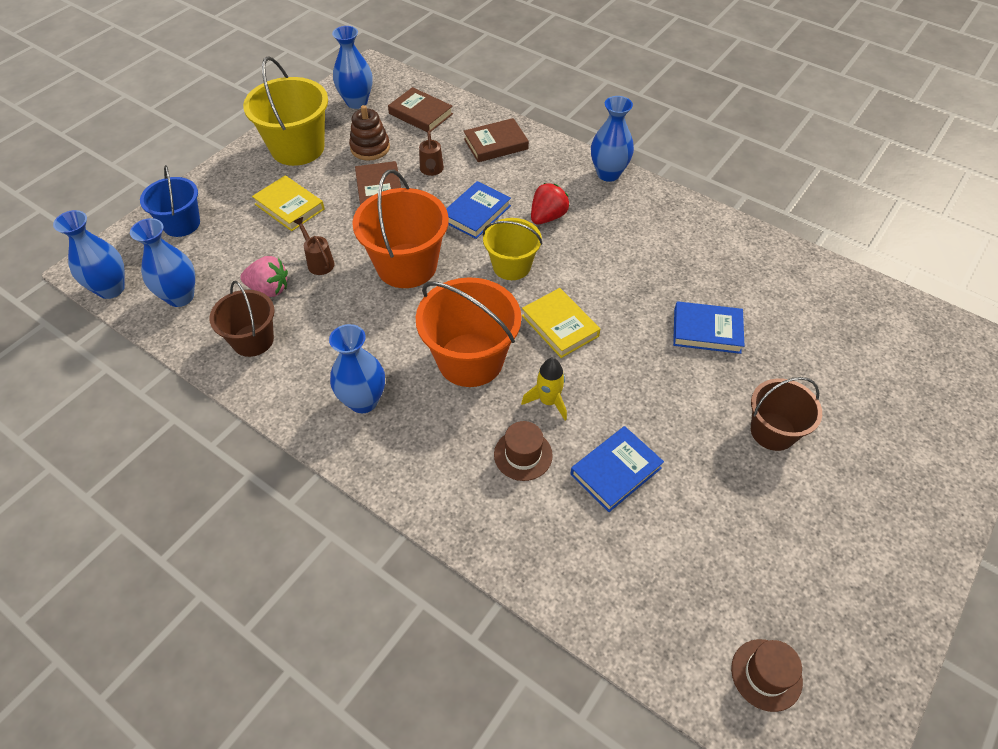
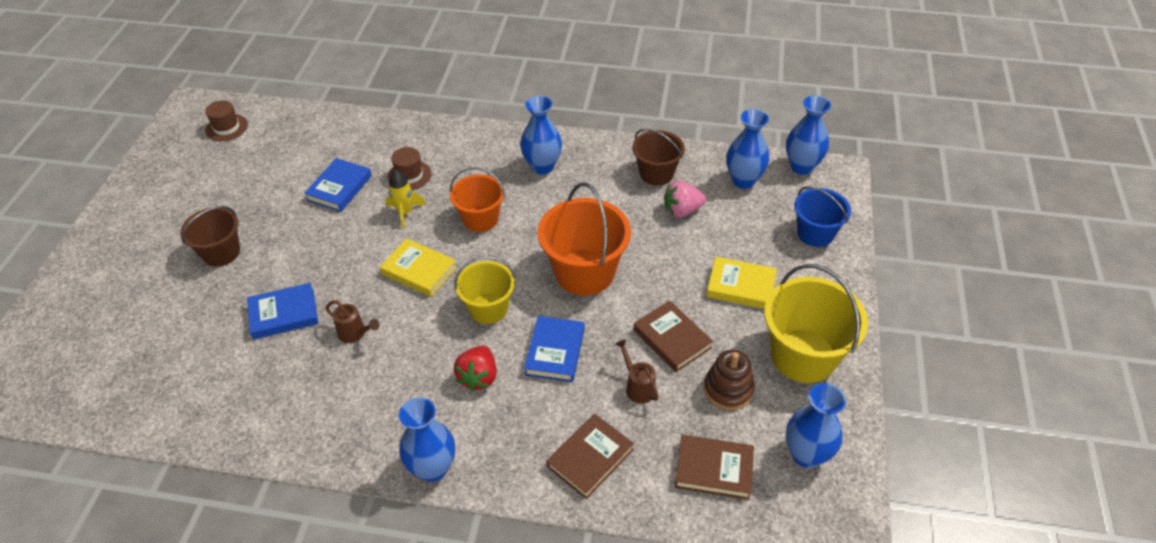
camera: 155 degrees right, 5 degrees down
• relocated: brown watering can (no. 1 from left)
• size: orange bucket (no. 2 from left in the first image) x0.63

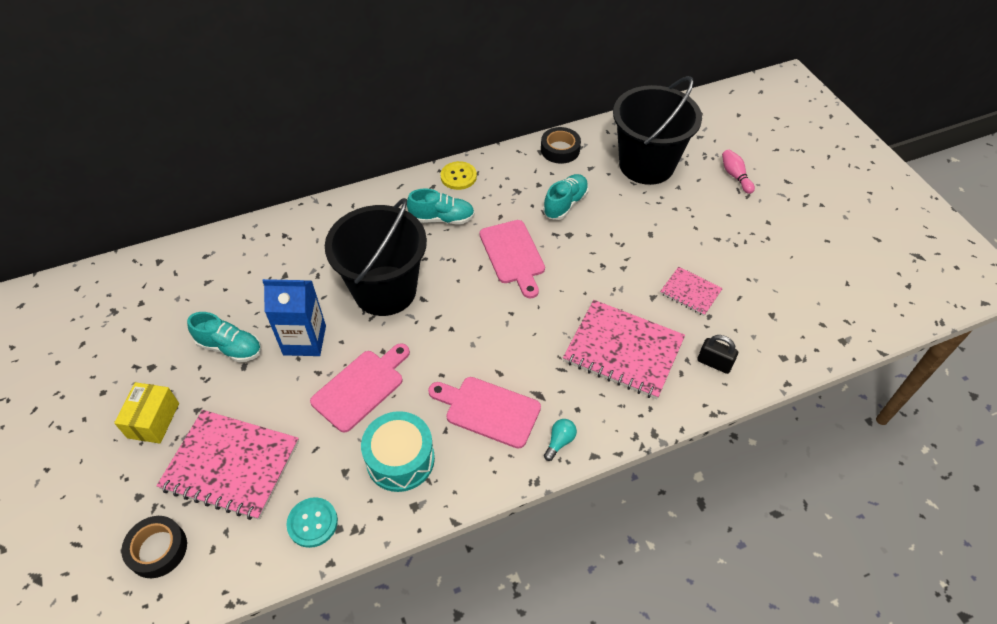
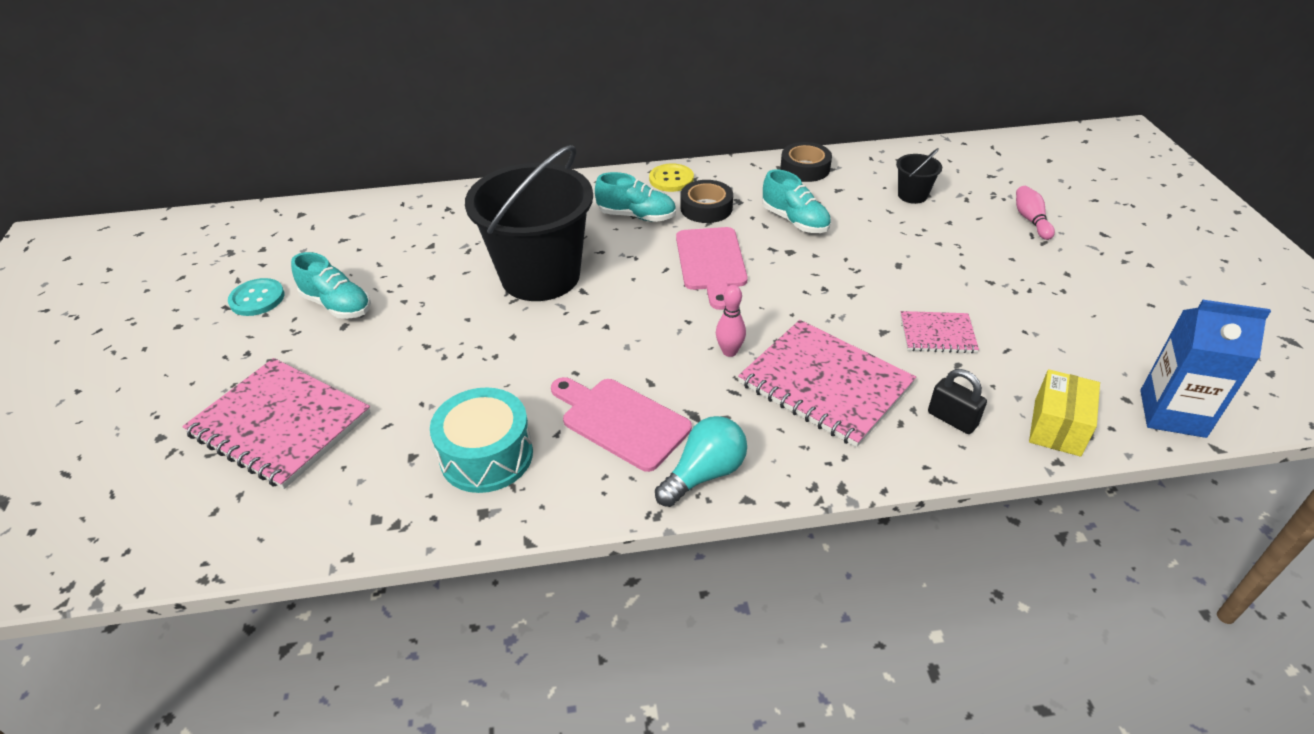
camera: 15 degrees right, 10 degrees down
• relocated: turquoise button
• size: turquoise light bulb x1.70
• relocated: black tape (no. 1 from left)
• appeared: pink bowling pin (no. 1 from left)
• spun: turquoise shoe (no. 3 from left) 90 degrees clockwise
• size: black bucket (no. 2 from left) x0.41
• spun: pink notebook (no. 3 from left) 45 degrees counterclockwise
• relocated: yellow box
• relocated: blue carton
• missing: pink cutting board (no. 1 from left)

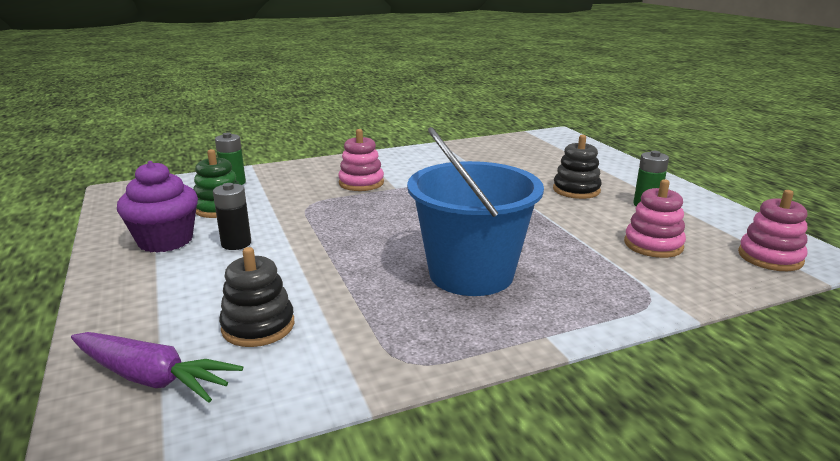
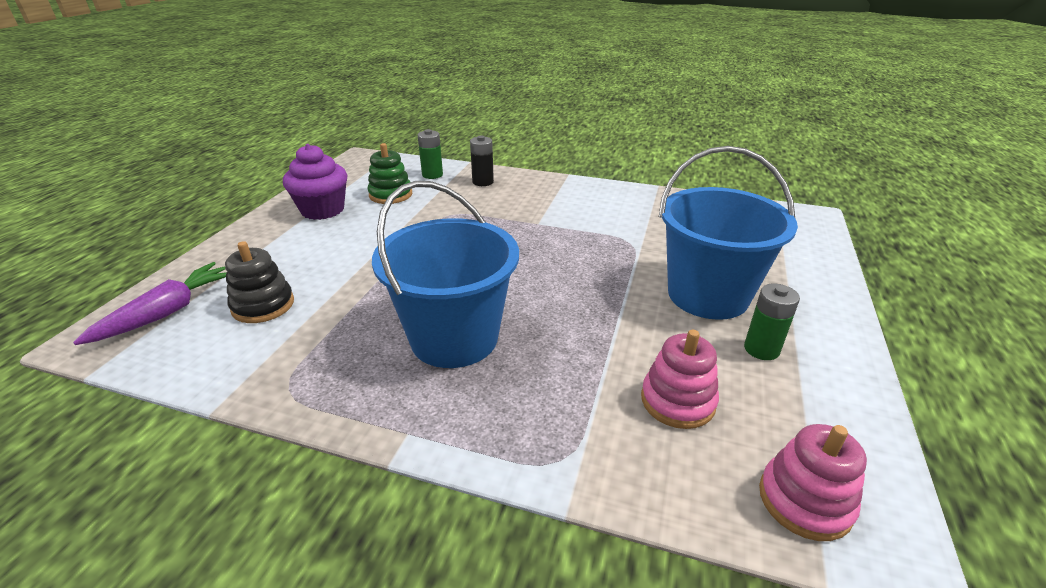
camera: 40 degrees right, 10 degrees up
• spun: purple carrot 120 degrees counterclockwise
• relocated: black battery
• exchanged: black stacking toy (no. 2 from left) to blue bucket (no. 2 from left)
• missing: pink stacking toy (no. 1 from left)

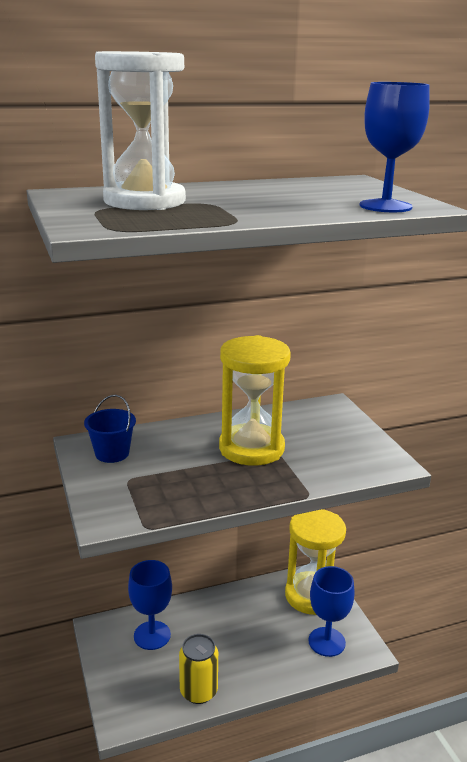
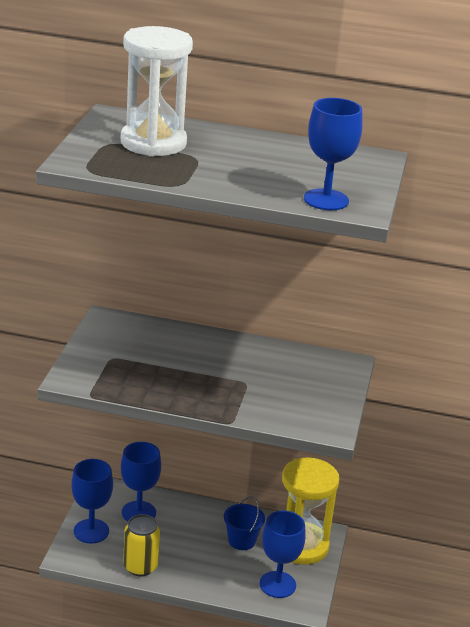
camera: 30 degrees right, 5 degrees up
• appeared: blue goblet (no. 1 from left)
• relocated: blue bucket
• missing: yellow hourglass (no. 1 from left)

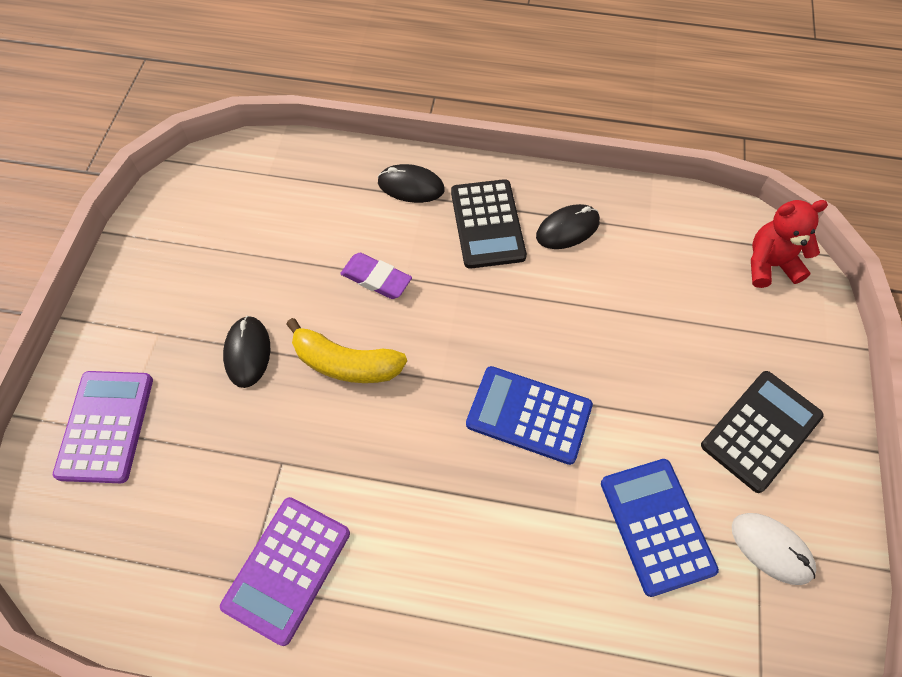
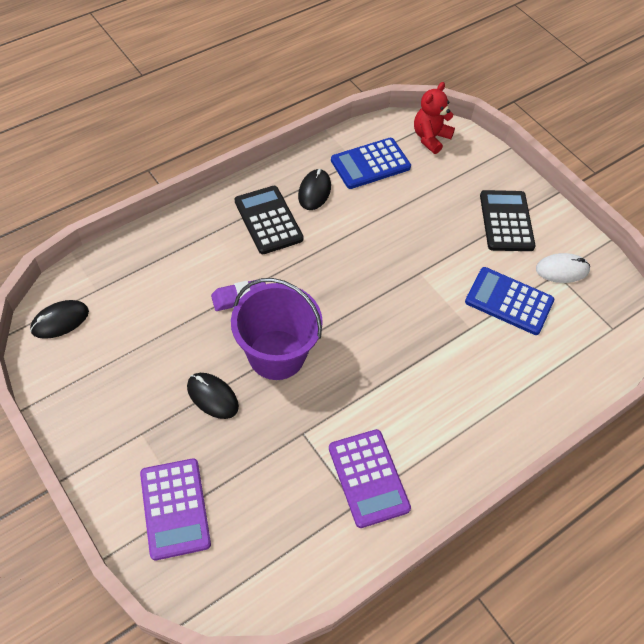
camera: 50 degrees left, 5 degrees down
• relocated: black mouse (no. 2 from left in the first image) to black mouse (no. 1 from left)
• spun: purple calculator (no. 1 from left) 150 degrees counterclockwise
• exchanged: yellow banana to purple bucket
• spun: black calculator (no. 1 from left) 150 degrees counterclockwise
• relocated: blue calculator (no. 1 from left)

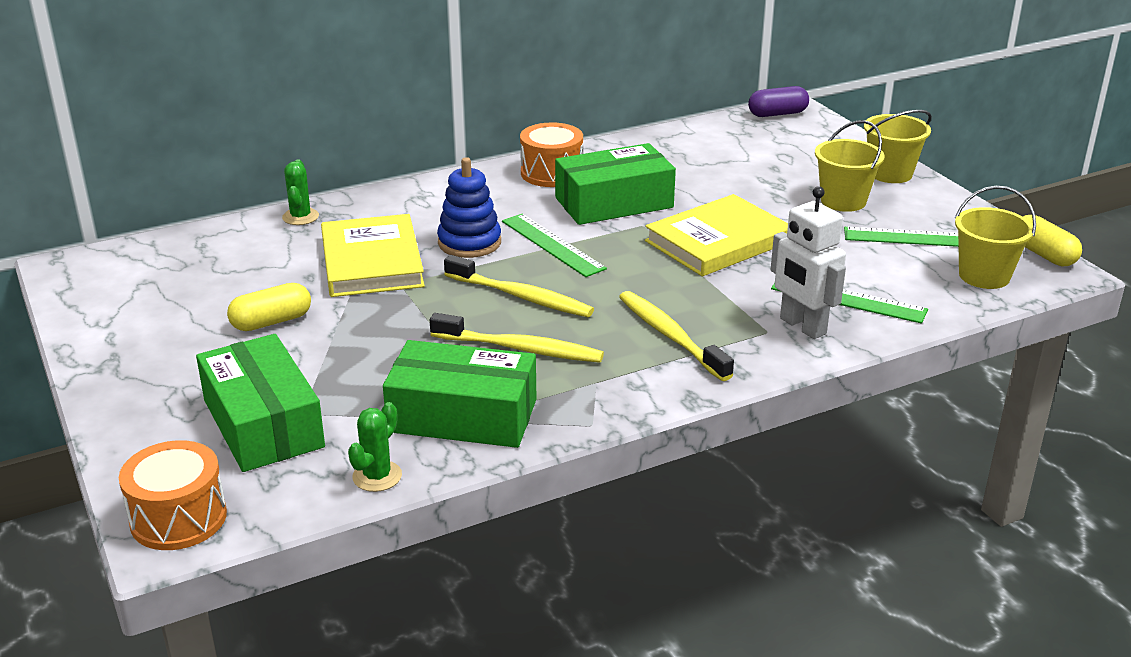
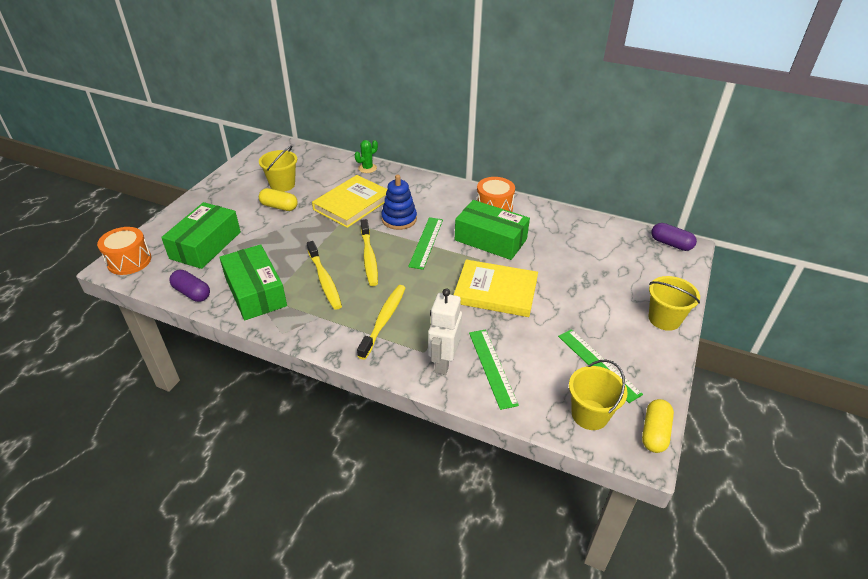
camera: 50 degrees right, 10 degrees up
• exchanged: green cactus (no. 2 from left) to purple capsule (no. 1 from left)
• relocated: yellow bucket (no. 1 from left)

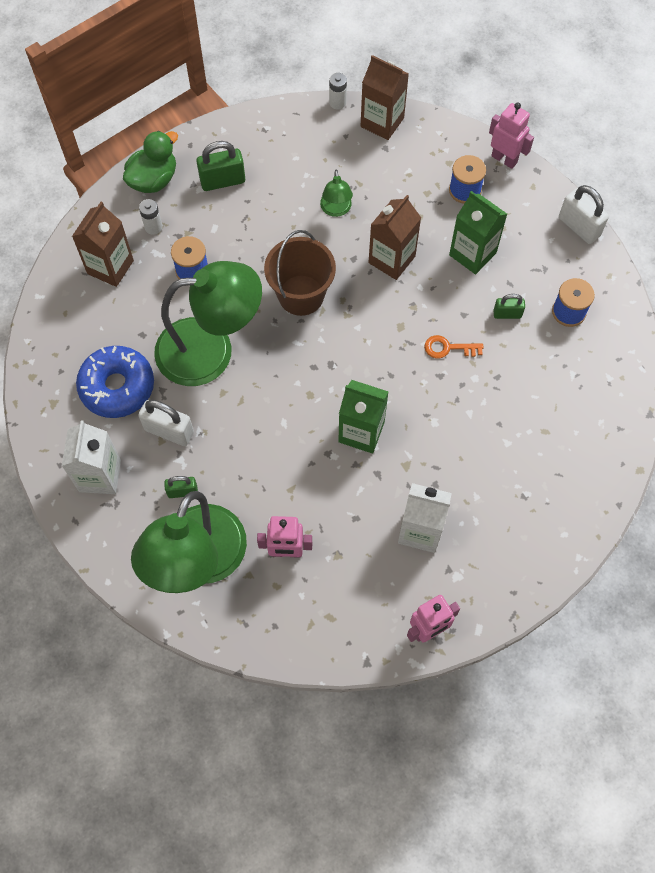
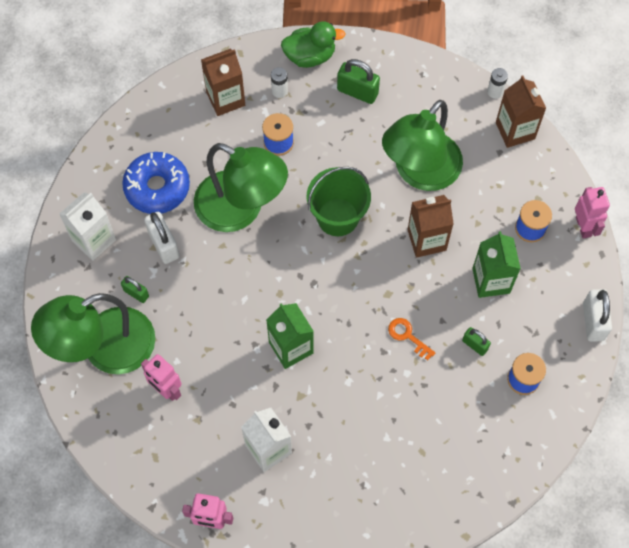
camera: 40 degrees right, 0 degrees up
• colour: brown bucket to green bucket
• size: green lamp (no. 3 from left) x2.31

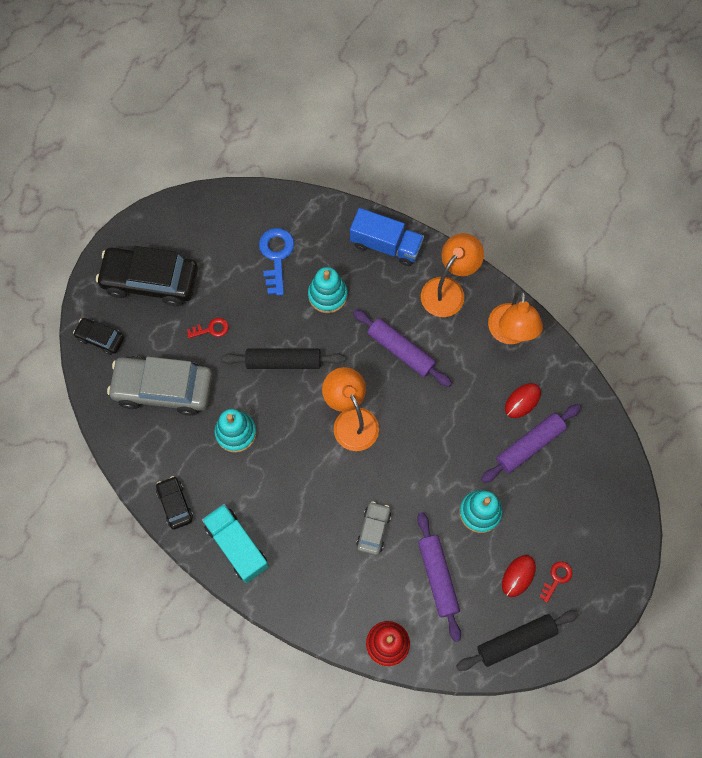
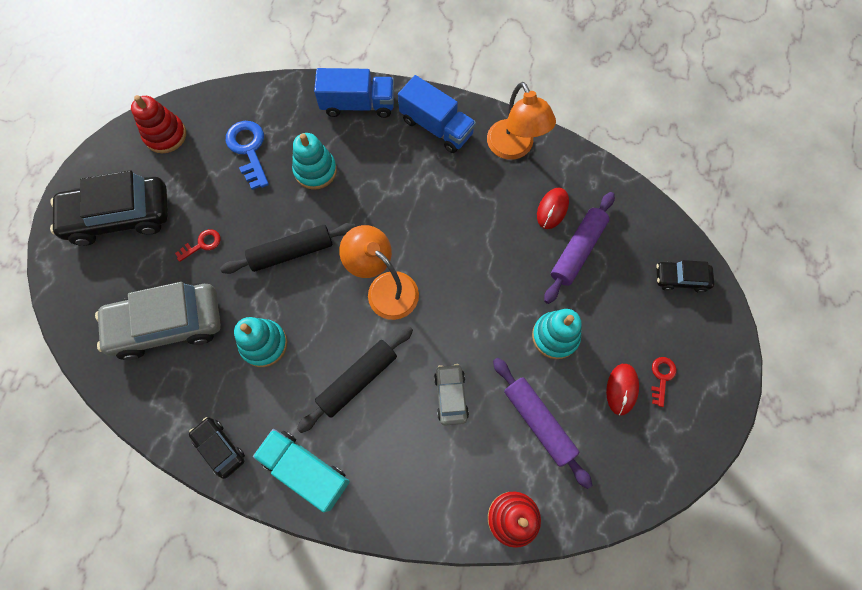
camera: 20 degrees left, 0 degrees up
• appeared: red stacking toy (no. 1 from left)
• relocated: black rolling pin (no. 2 from left)
• exchanged: orange lamp (no. 2 from left) to blue truck (no. 2 from left)
• relocated: black car (no. 1 from left in the first image) to black car (no. 3 from left)
• missing: purple rolling pin (no. 1 from left)

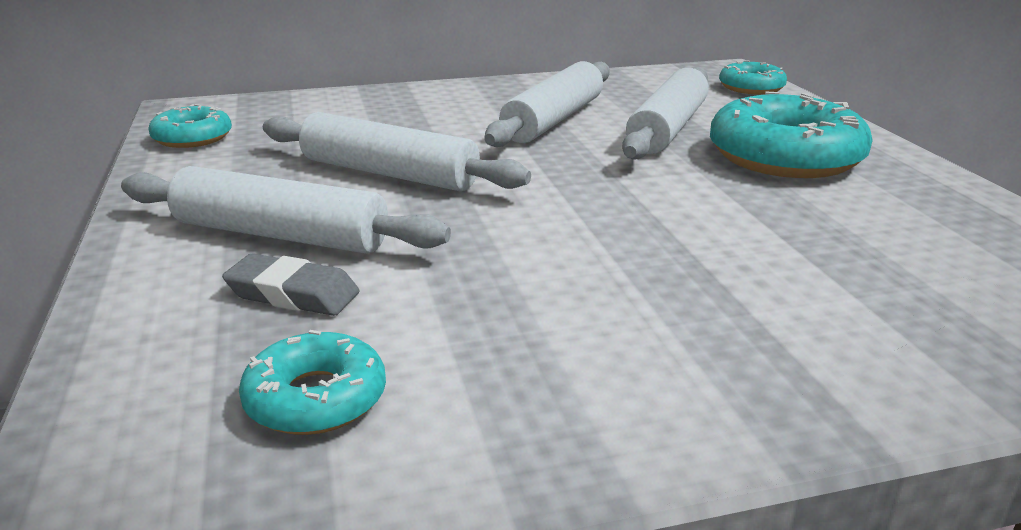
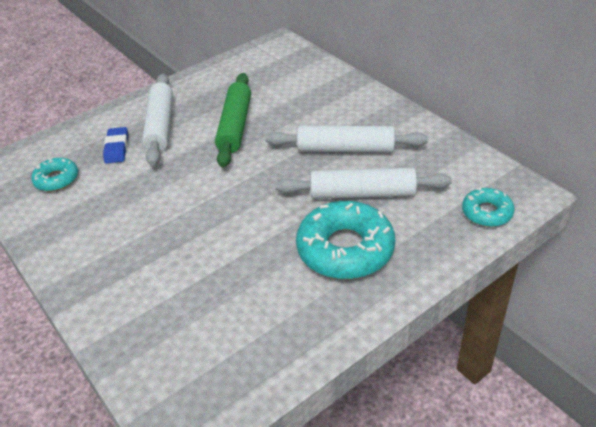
camera: 70 degrees right, 15 degrees up
• colour: grey eraser to blue eraser
• colour: white rolling pin (no. 2 from left) to green rolling pin
• missing: turquoise donut (no. 1 from left)

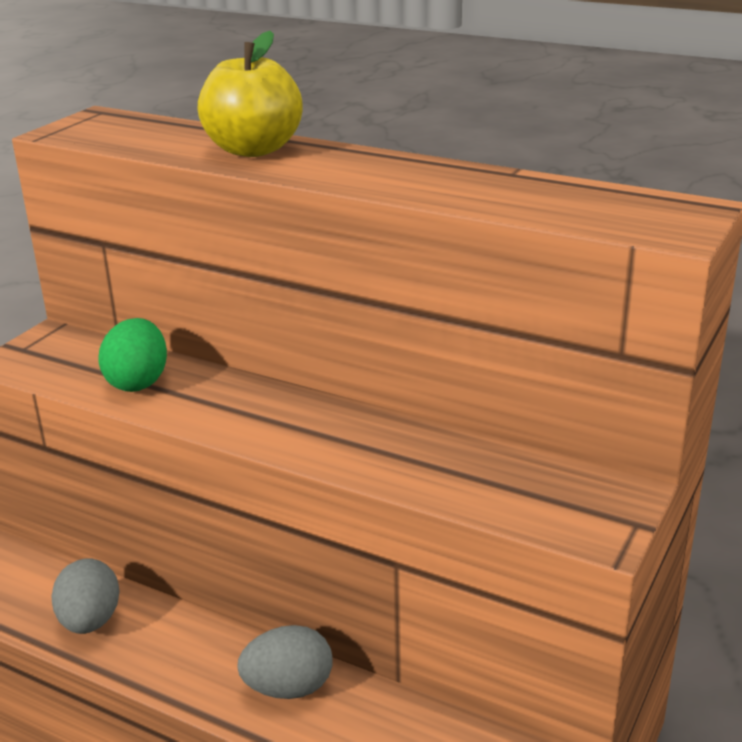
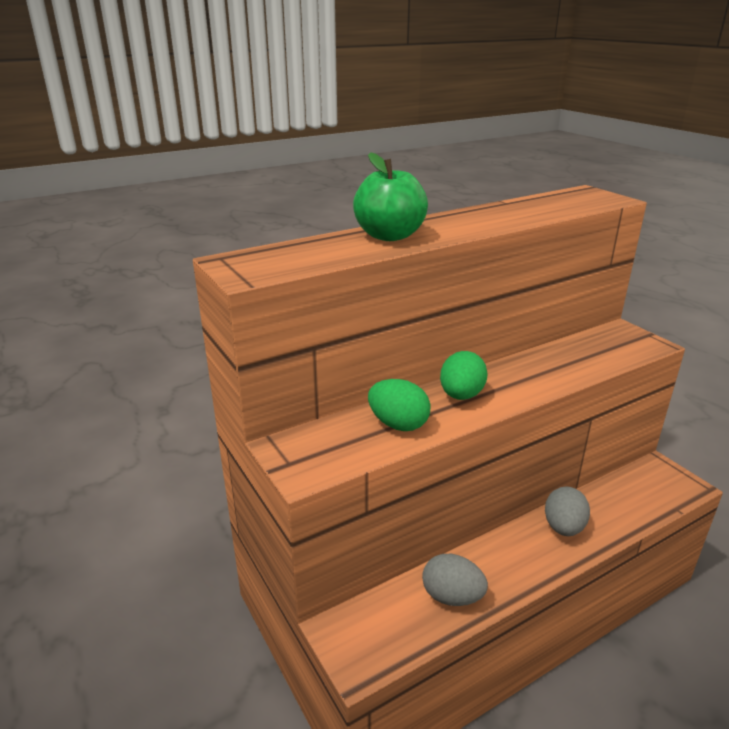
camera: 60 degrees left, 0 degrees up
• colour: yellow apple to green apple
• appeared: green egg (no. 2 from left)

